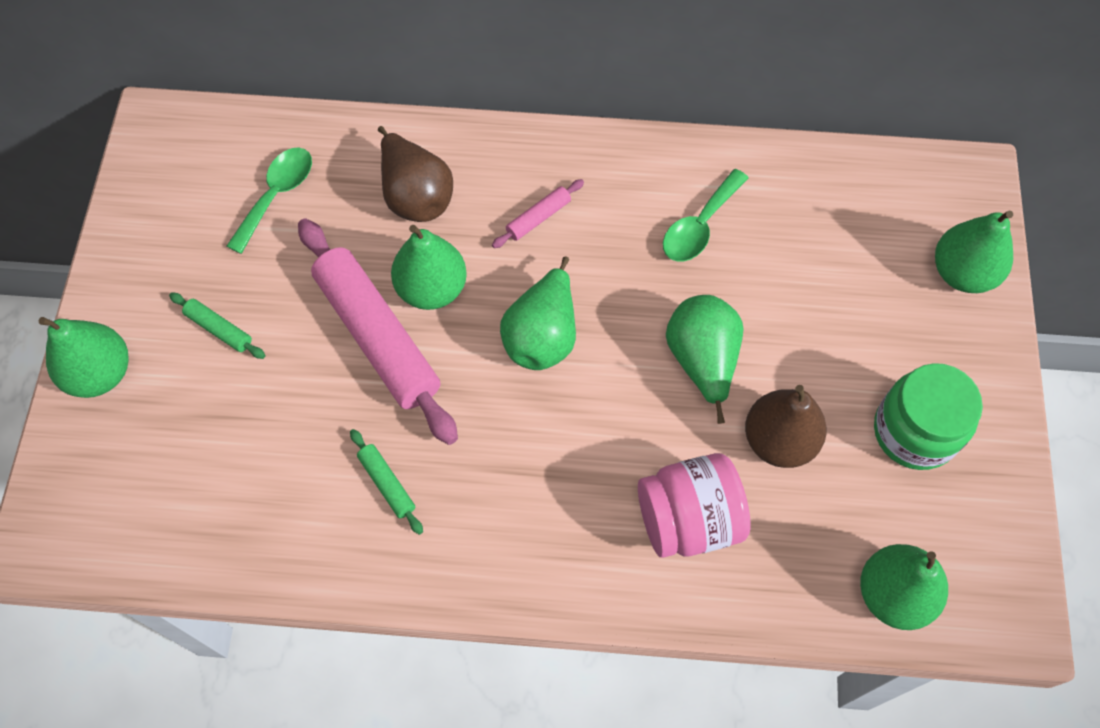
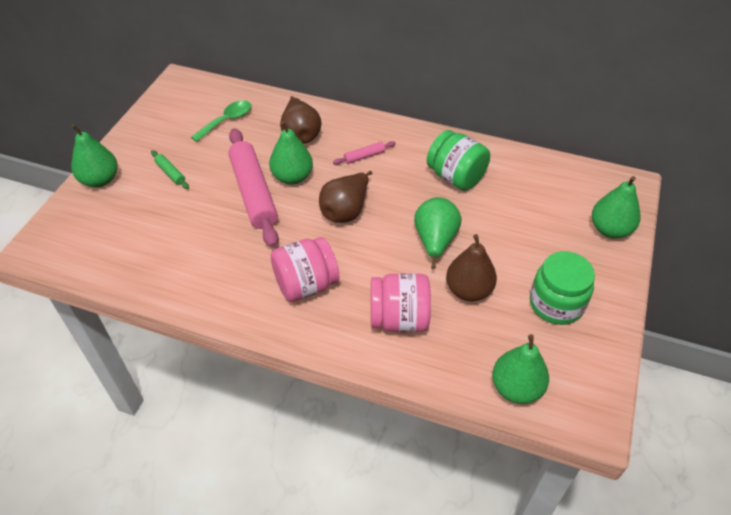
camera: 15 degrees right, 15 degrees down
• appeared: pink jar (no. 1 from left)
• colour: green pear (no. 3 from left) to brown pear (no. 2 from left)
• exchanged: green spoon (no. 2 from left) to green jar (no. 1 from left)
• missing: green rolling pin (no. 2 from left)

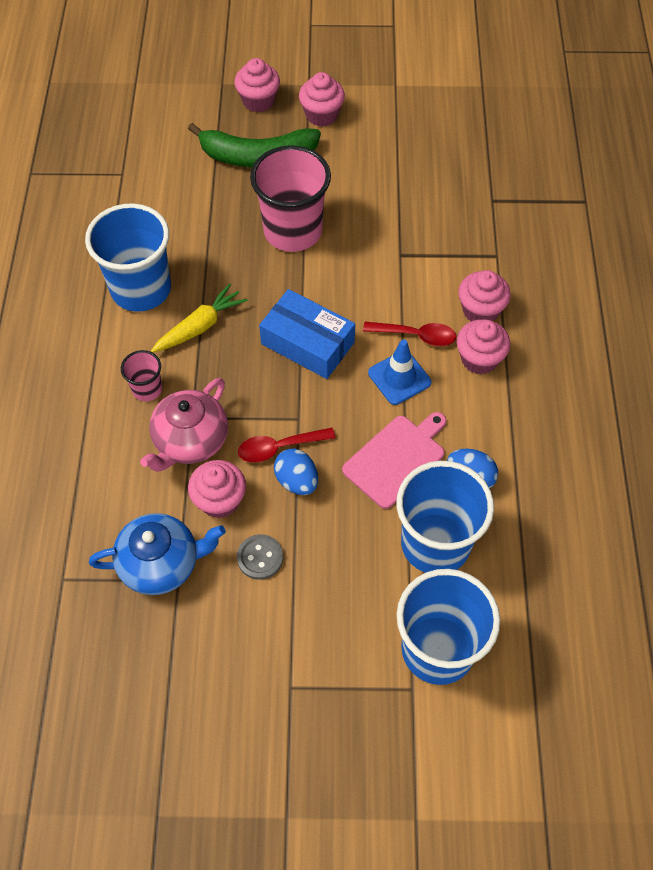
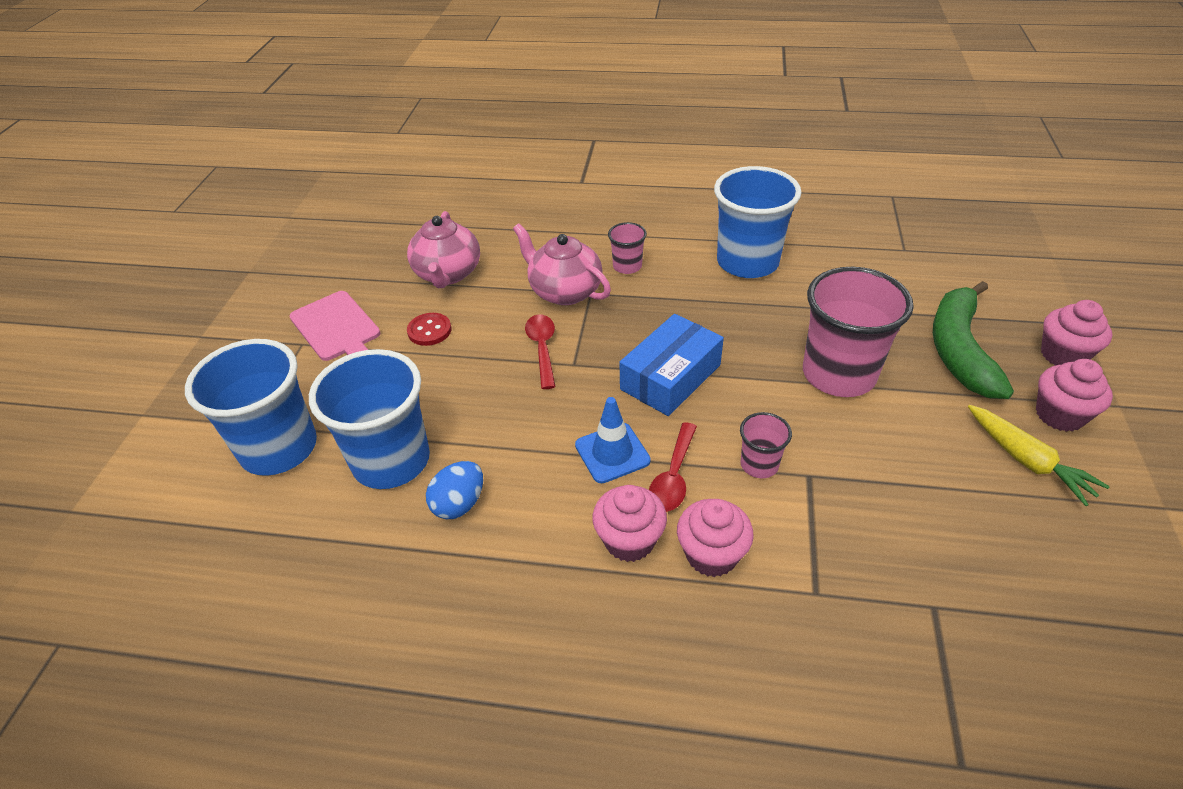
camera: 100 degrees right, 15 degrees down
• relocated: pink cutting board
• colour: blue teapot to pink teapot (no. 1 from left)
• colour: grey button to red button
• appeared: pink cup (no. 2 from left)
• relocated: yellow carrot
• missing: pink cupcake (no. 1 from left)
• missing: blue egg (no. 1 from left)

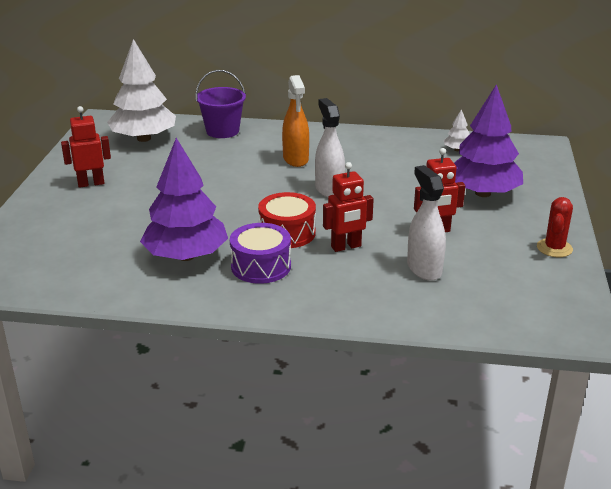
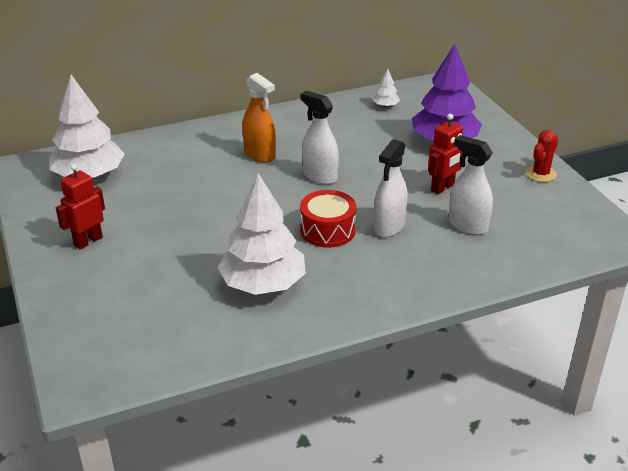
camera: 30 degrees left, 5 degrees up
• colour: purple tree (no. 1 from left) to white tree (no. 2 from left)
• exchanged: red robot (no. 2 from left) to white spray bottle (no. 2 from left)
• spun: red cactus 45 degrees clockwise
• missing: purple bucket
• missing: purple drum

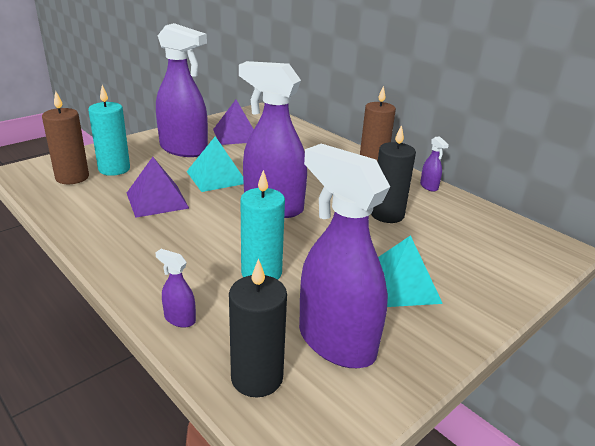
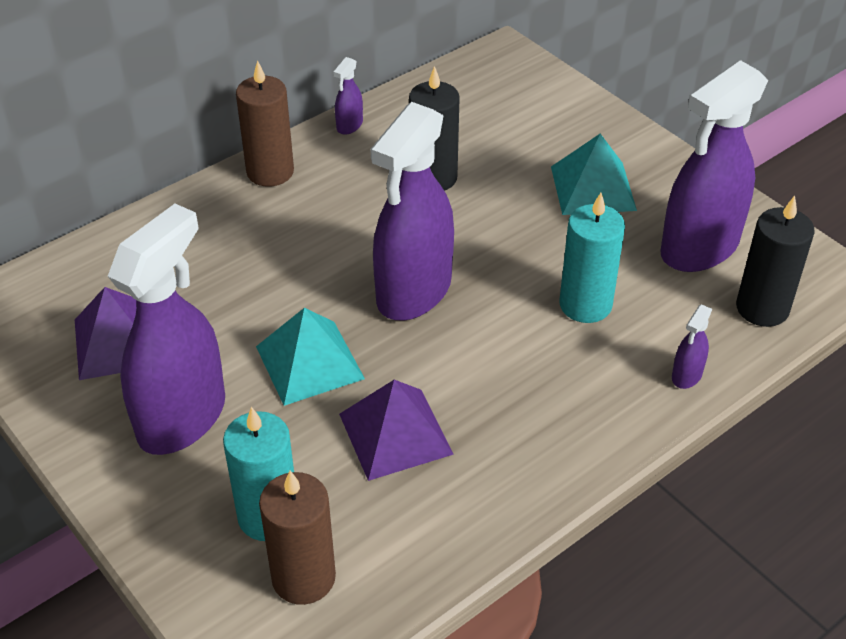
camera: 85 degrees left, 15 degrees up
• spun: purple spray bottle (no. 5 from left in the first image) 135 degrees clockwise

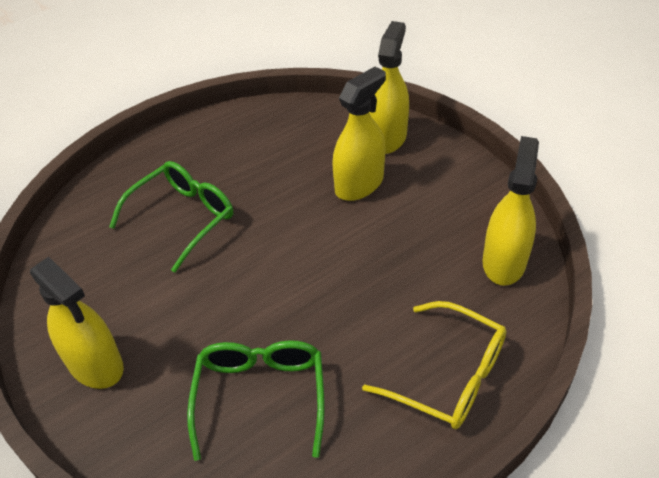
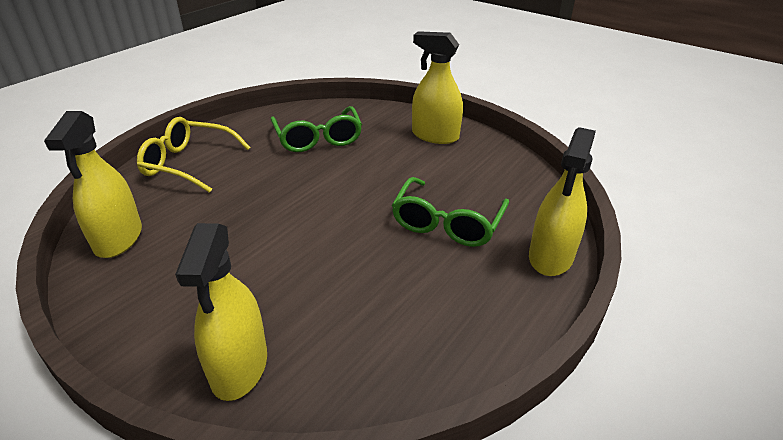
camera: 160 degrees right, 10 degrees down
• relocated: yellow spray bottle (no. 2 from left in the first image) to yellow spray bottle (no. 4 from left)

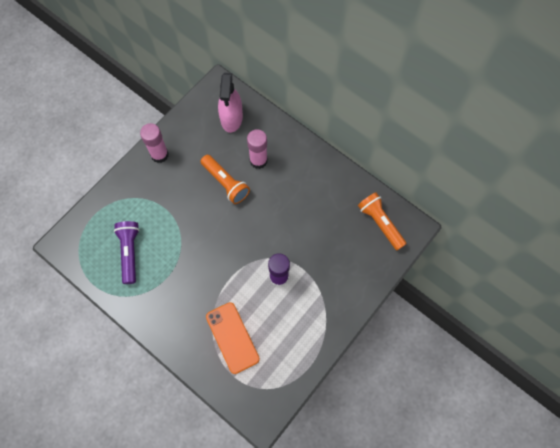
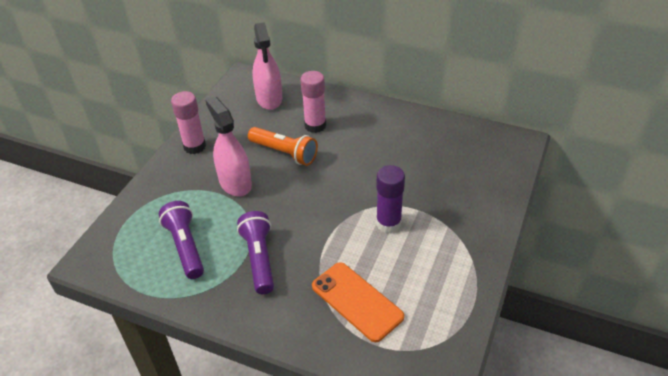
camera: 15 degrees left, 25 degrees down
• appeared: pink spray bottle (no. 1 from left)
• appeared: purple flashlight (no. 2 from left)
• missing: orange flashlight (no. 2 from left)

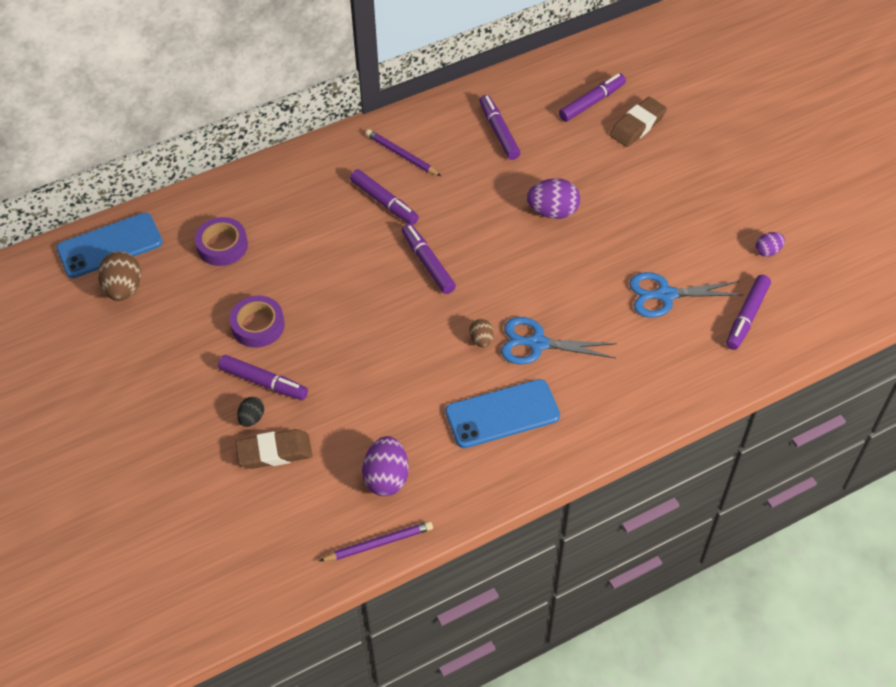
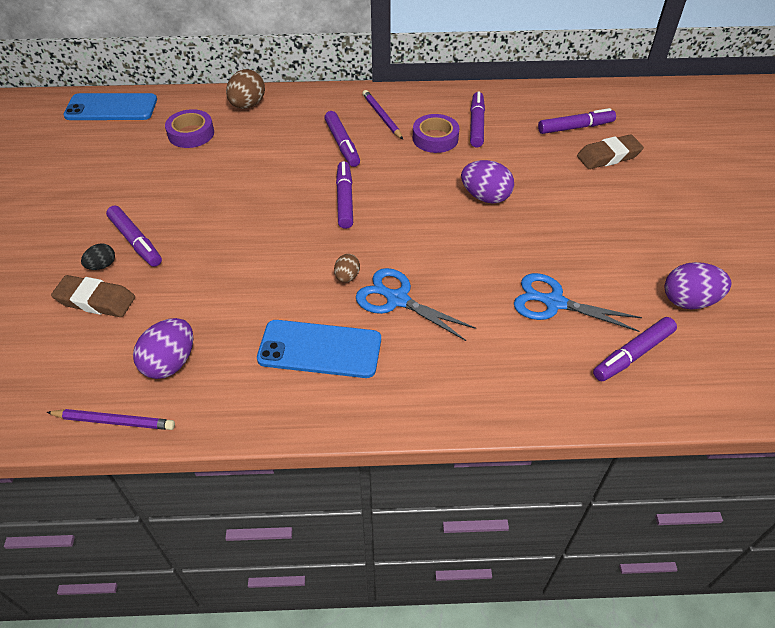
camera: 25 degrees right, 5 degrees down
• relocated: brown egg (no. 1 from left)
• relocated: purple tape (no. 2 from left)
• size: purple egg (no. 3 from left) x1.78

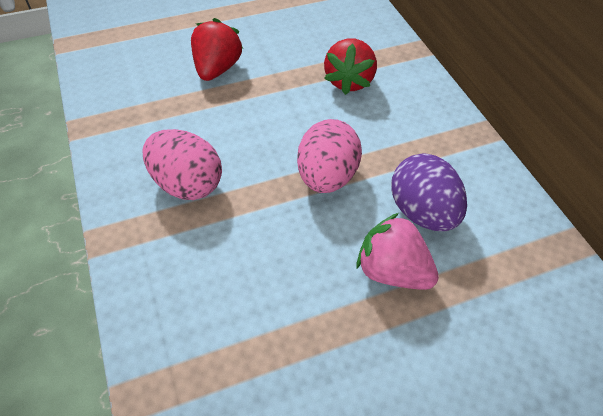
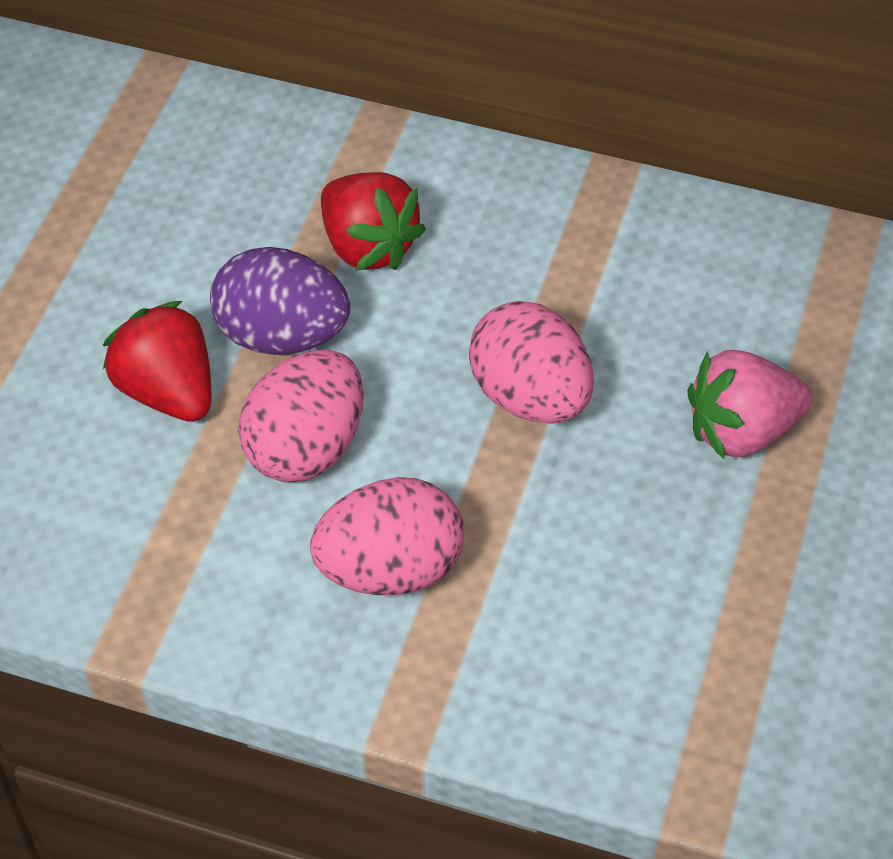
camera: 50 degrees left, 0 degrees up
• relocated: purple egg
• appeared: pink egg (no. 1 from left)

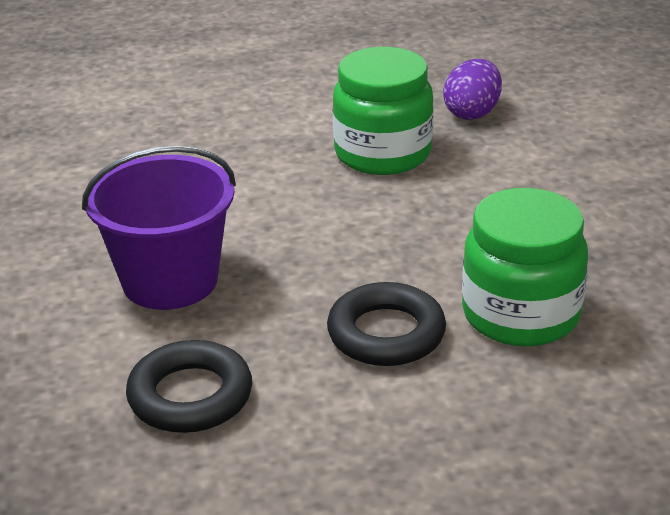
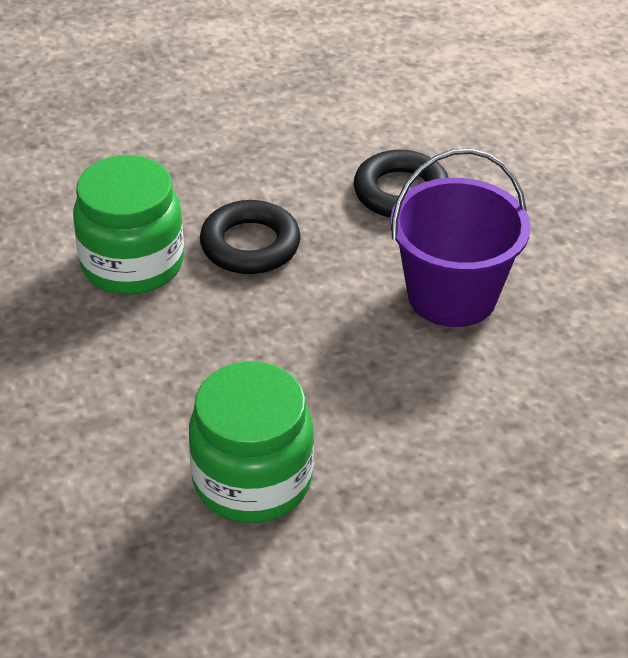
camera: 175 degrees right, 10 degrees up
• missing: purple egg

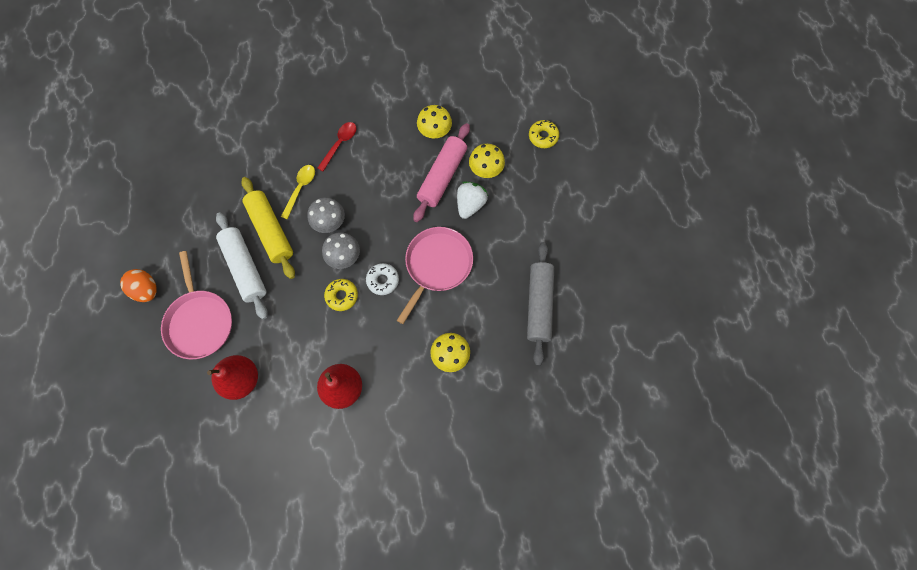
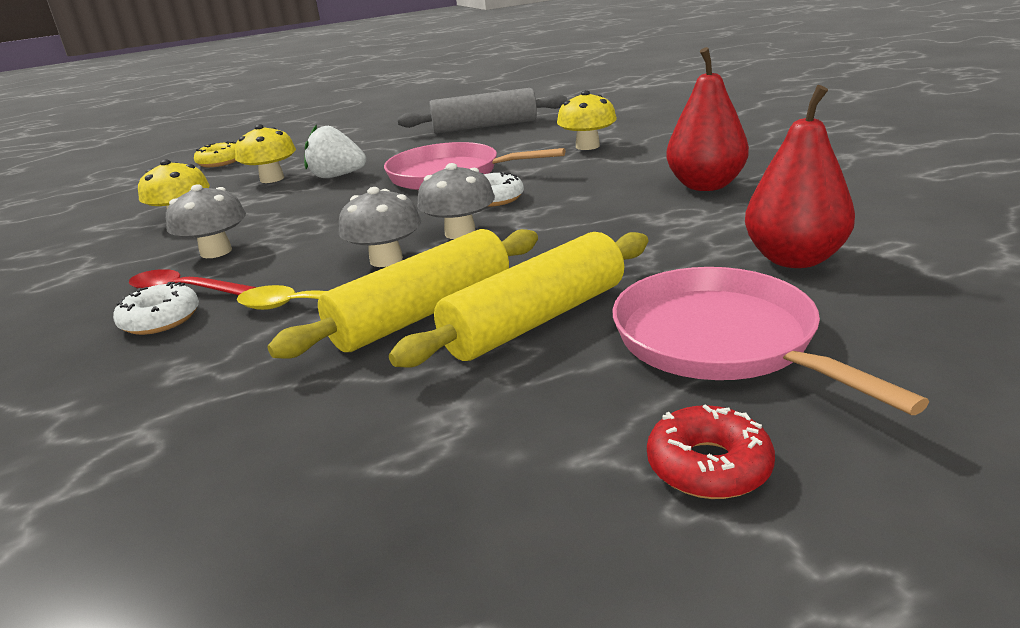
camera: 100 degrees left, 45 degrees down
• appeared: white donut (no. 1 from left)
• appeared: grey mushroom (no. 1 from left)
• colour: white rolling pin to yellow rolling pin (no. 2 from left)
• spun: pink pan (no. 1 from left in the first image) 90 degrees counterclockwise
• exchanged: orange egg to red donut
• missing: yellow donut (no. 1 from left)
• missing: pink rolling pin

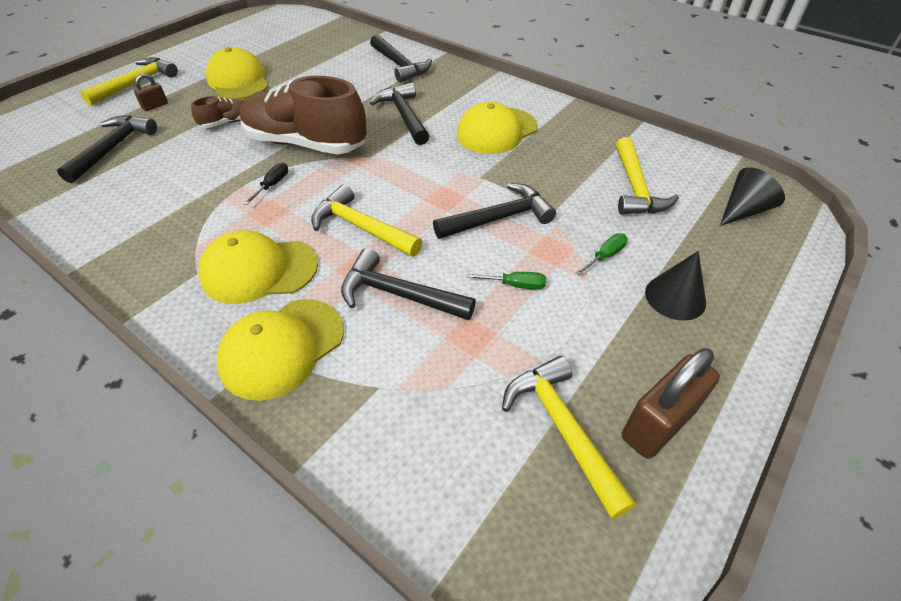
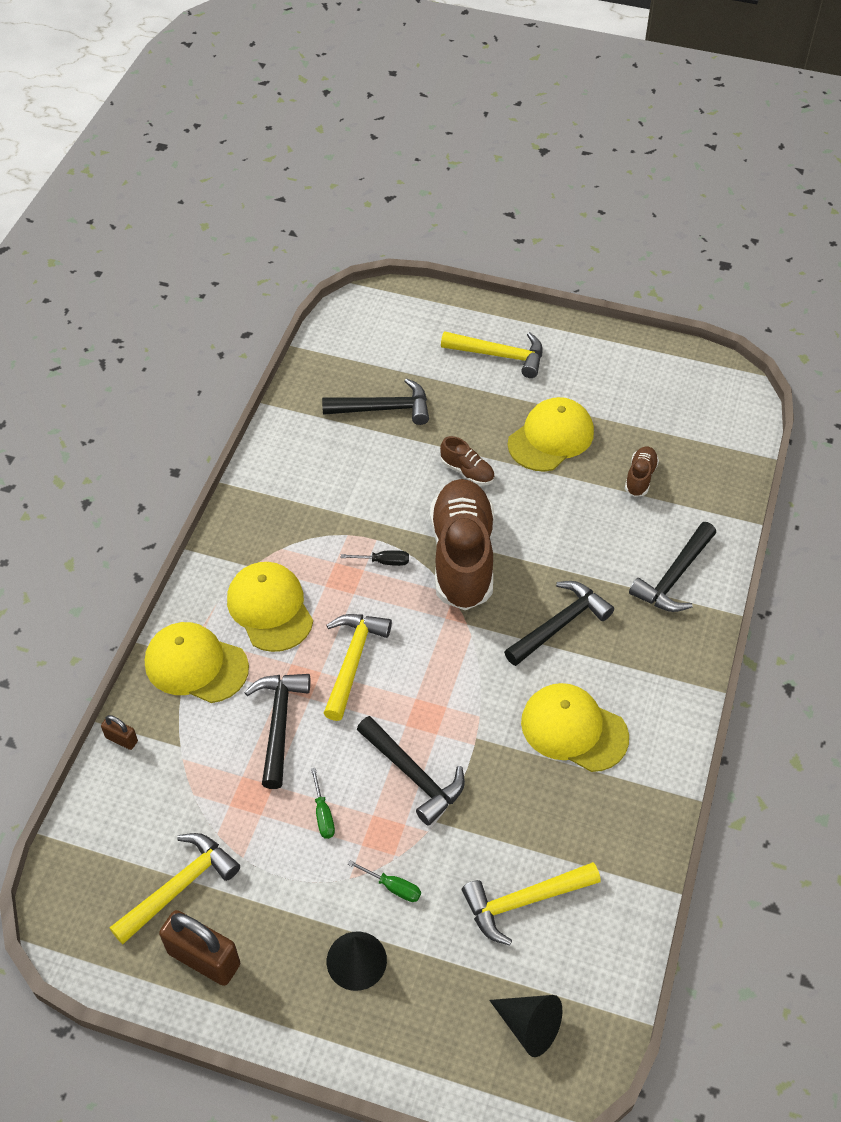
camera: 70 degrees right, 5 degrees up
• relocated: brown padlock (no. 1 from left)
• appeared: brown shoe (no. 3 from left)

